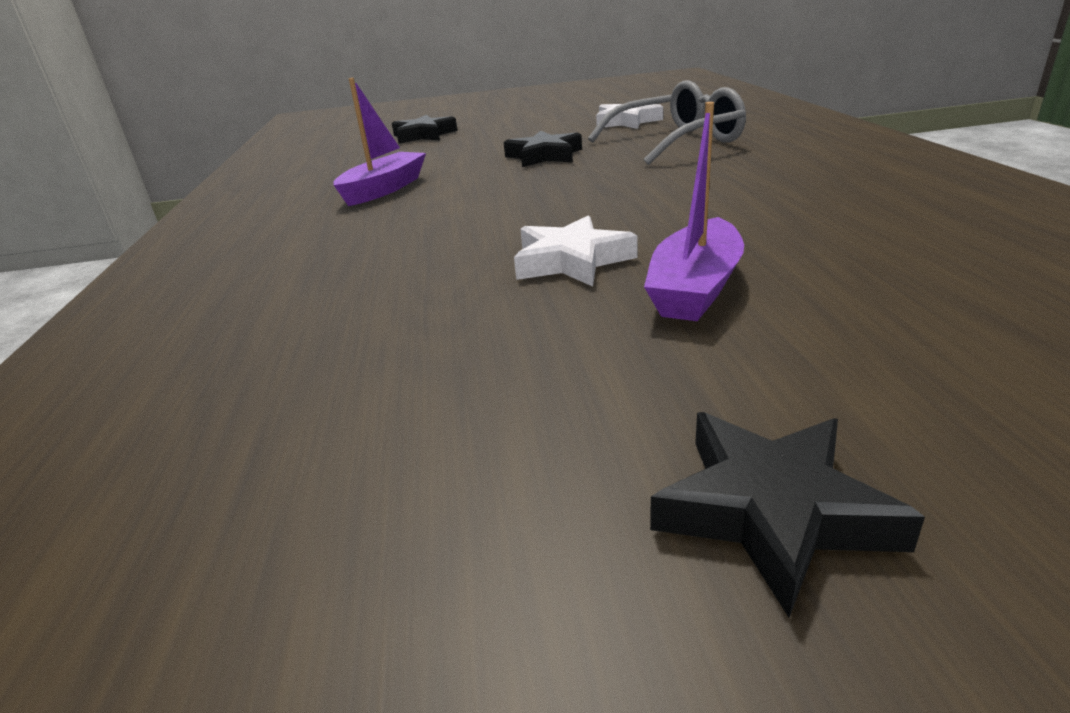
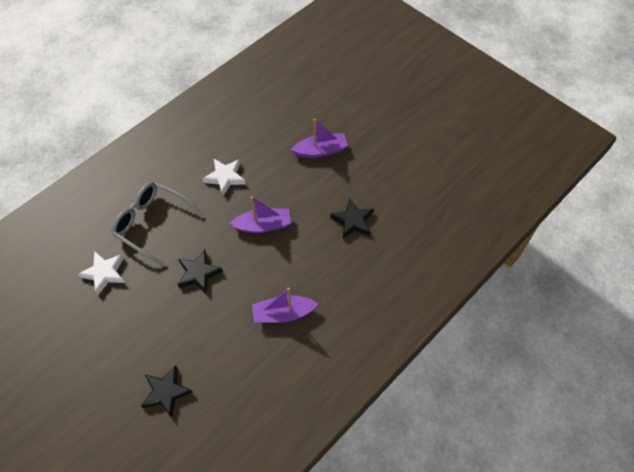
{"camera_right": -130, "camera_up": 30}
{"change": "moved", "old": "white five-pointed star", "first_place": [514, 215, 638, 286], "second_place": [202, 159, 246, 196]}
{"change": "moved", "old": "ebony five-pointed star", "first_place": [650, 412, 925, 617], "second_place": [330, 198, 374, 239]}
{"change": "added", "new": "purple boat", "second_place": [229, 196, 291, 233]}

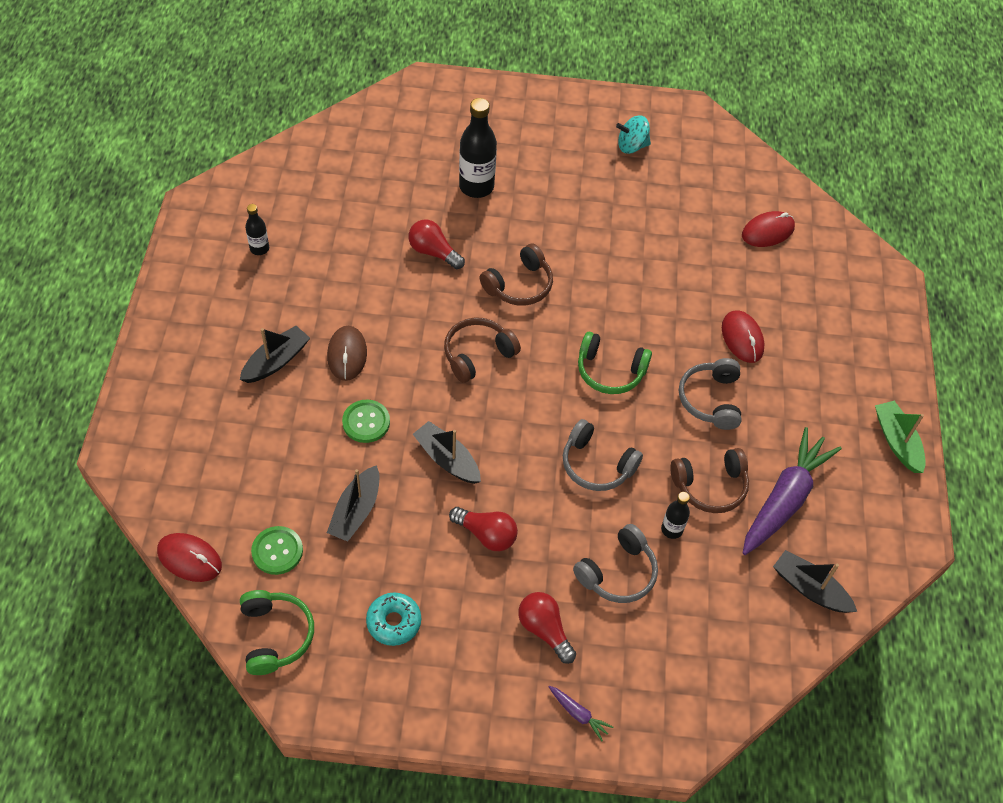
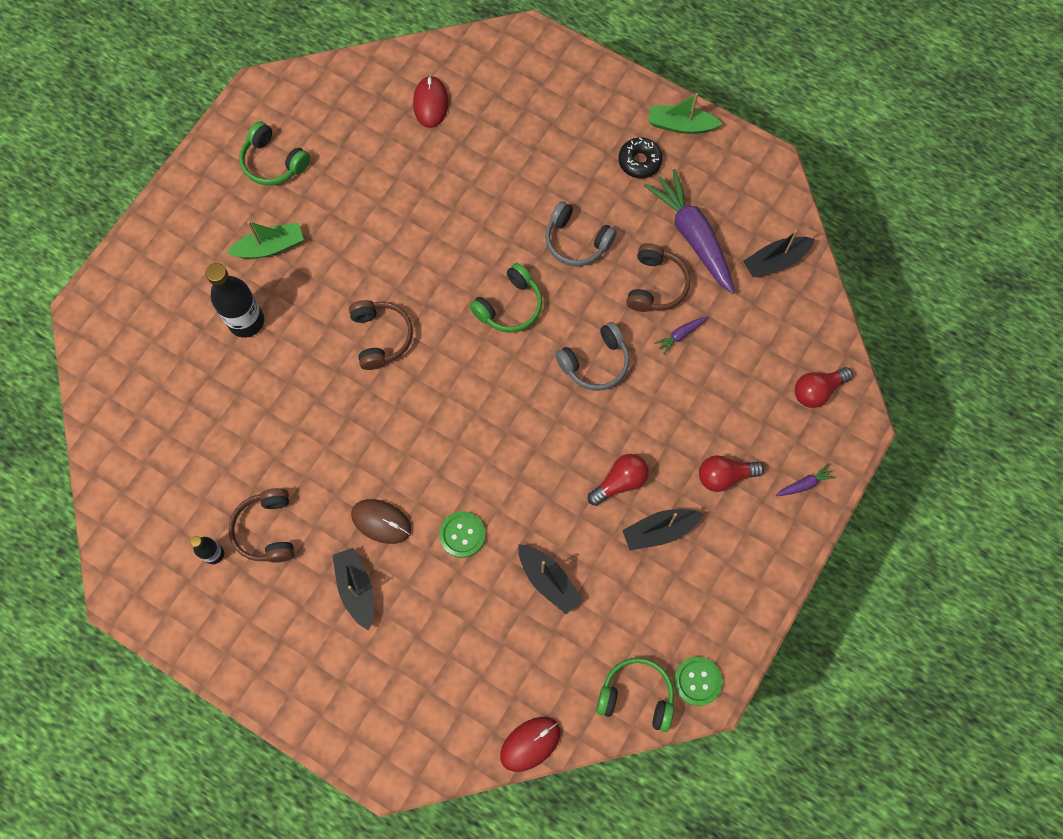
{"camera_right": -60, "camera_up": 15}
{"change": "replaced", "old": "aqua spinning top", "new": "green over-ear headphones", "first_place": [616, 116, 651, 154], "second_place": [239, 121, 310, 185]}
{"change": "moved", "old": "crimson lightbulb", "first_place": [409, 219, 465, 269], "second_place": [795, 367, 853, 408]}
{"change": "removed", "old": "crimson PC mouse", "first_place": [722, 310, 765, 363]}
{"change": "moved", "old": "dark brown over-ear headphones", "first_place": [444, 317, 521, 383], "second_place": [228, 488, 294, 563]}
{"change": "moved", "old": "ebony boat", "first_place": [413, 421, 481, 484], "second_place": [622, 509, 704, 551]}
{"change": "replaced", "old": "ebony flask", "new": "purple toy carrot", "first_place": [661, 492, 690, 539], "second_place": [654, 316, 708, 355]}
{"change": "removed", "old": "ash-grey over-ear headphones", "first_place": [573, 524, 658, 603]}
{"change": "moved", "old": "green sewing button", "first_place": [251, 526, 303, 575], "second_place": [674, 656, 723, 706]}
{"change": "removed", "old": "aqua doughnut", "first_place": [366, 593, 421, 646]}
{"change": "added", "new": "ebony doughnut", "second_place": [618, 137, 663, 178]}
{"change": "added", "new": "green boat", "second_place": [227, 221, 304, 259]}

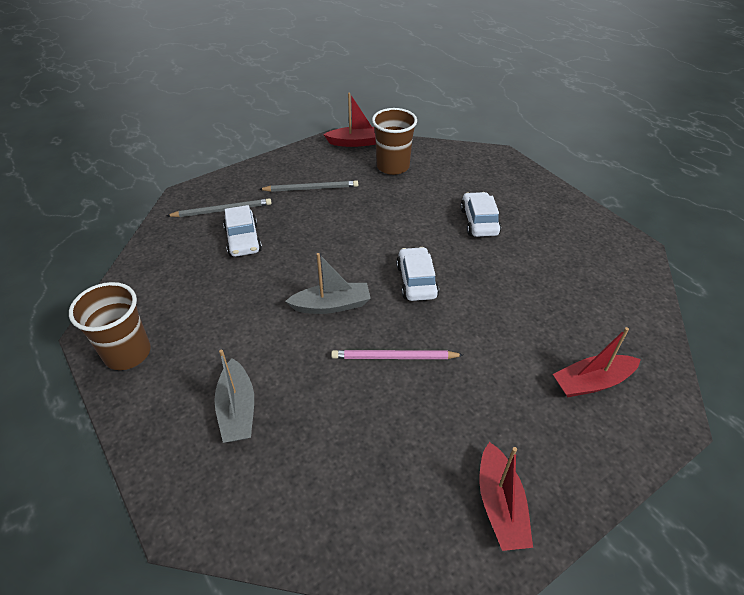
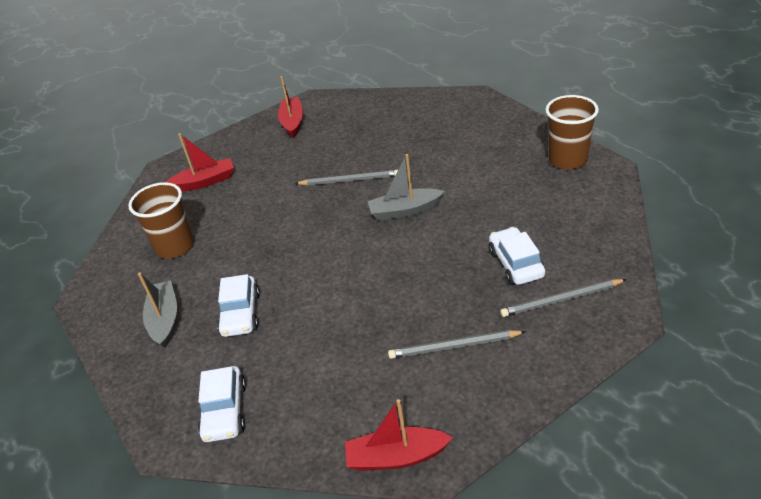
{"camera_right": -175, "camera_up": -5}
{"change": "moved", "old": "dark brown tumbler", "first_place": [372, 108, 417, 175], "second_place": [128, 182, 194, 259]}
{"change": "moved", "old": "white toy car", "first_place": [396, 247, 439, 301], "second_place": [198, 366, 246, 442]}
{"change": "moved", "old": "ash-grey boat", "first_place": [214, 350, 254, 443], "second_place": [138, 273, 177, 348]}
{"change": "recoloured", "old": "pink lead pencil", "new": "ash-grey lead pencil", "first_place": [331, 350, 463, 359], "second_place": [295, 170, 398, 186]}

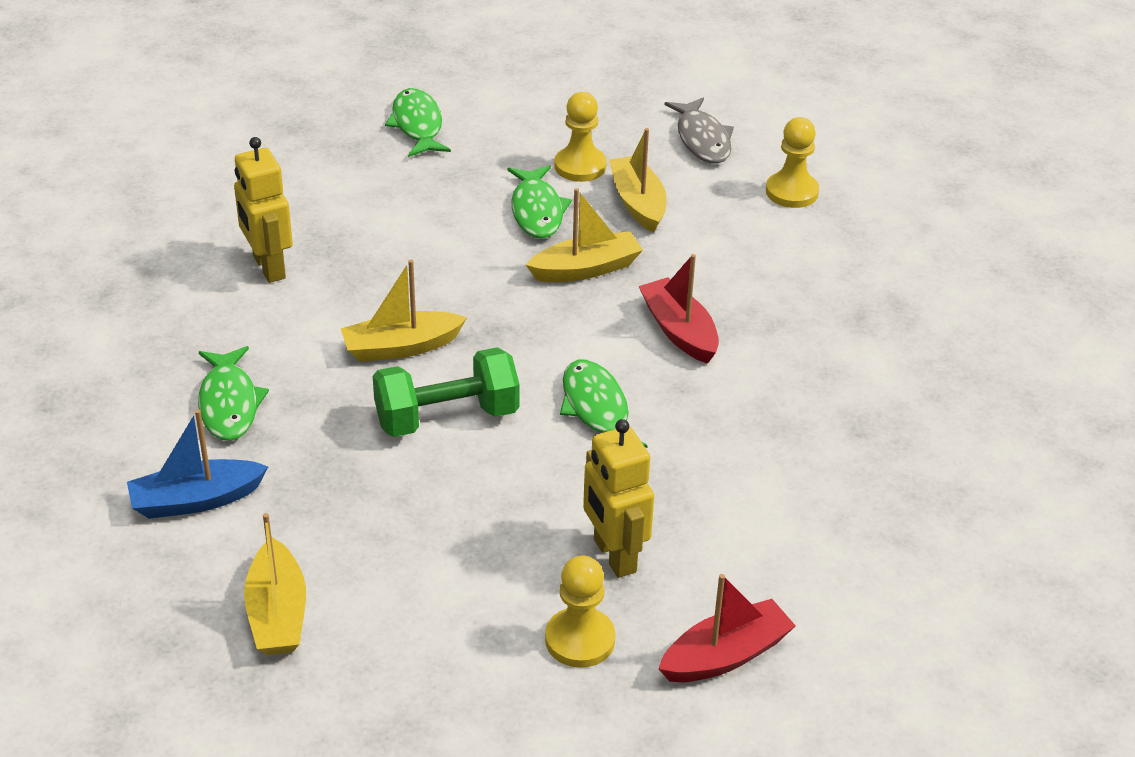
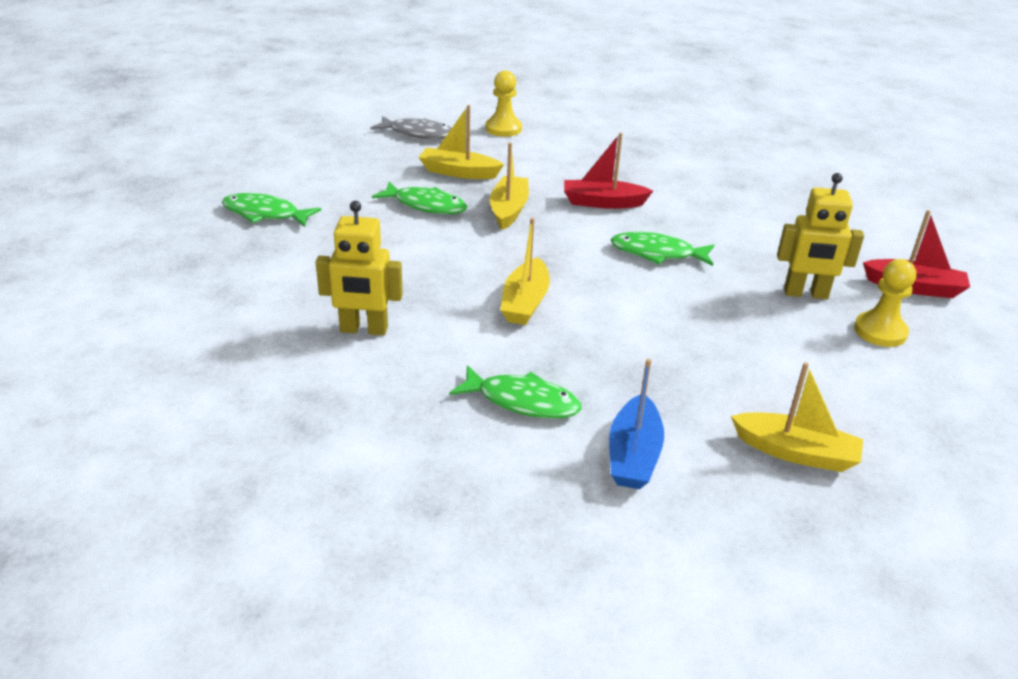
{"camera_right": -60, "camera_up": -5}
{"change": "removed", "old": "golden pawn", "first_place": [554, 92, 607, 182]}
{"change": "removed", "old": "green dumbbell", "first_place": [373, 347, 520, 437]}
{"change": "turned", "old": "crimson boat", "first_place": [659, 574, 796, 682], "second_place": [863, 210, 970, 298], "degrees": 105}

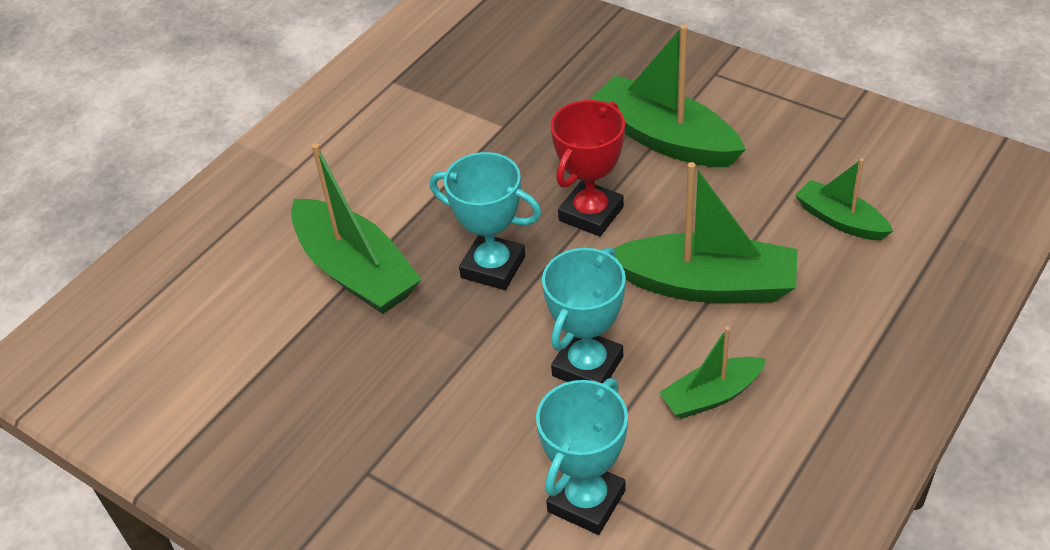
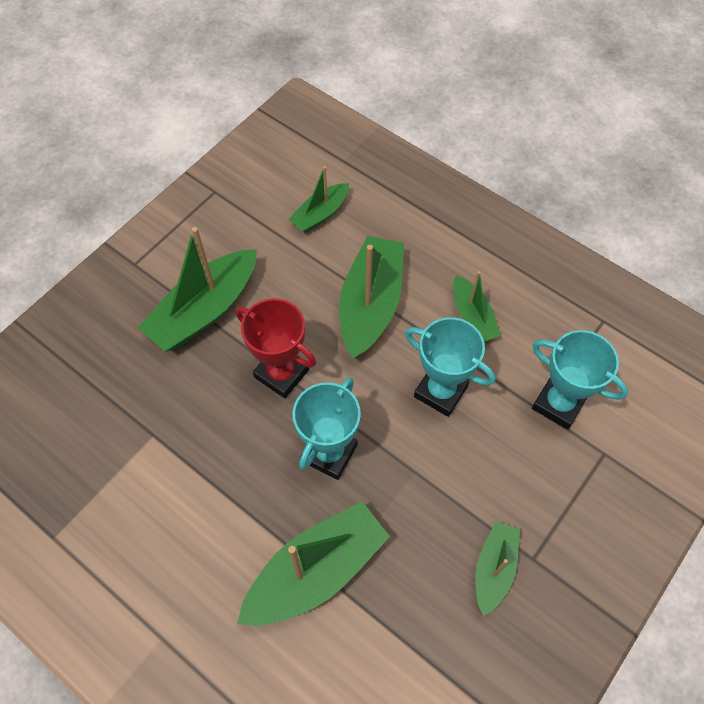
{"camera_right": -90, "camera_up": 15}
{"change": "added", "new": "green boat", "second_place": [475, 521, 520, 616]}

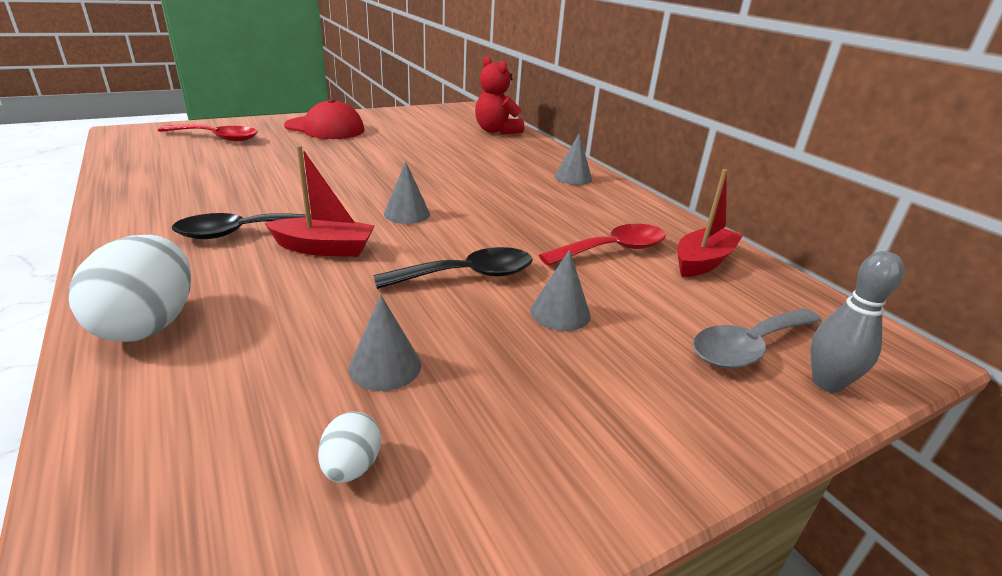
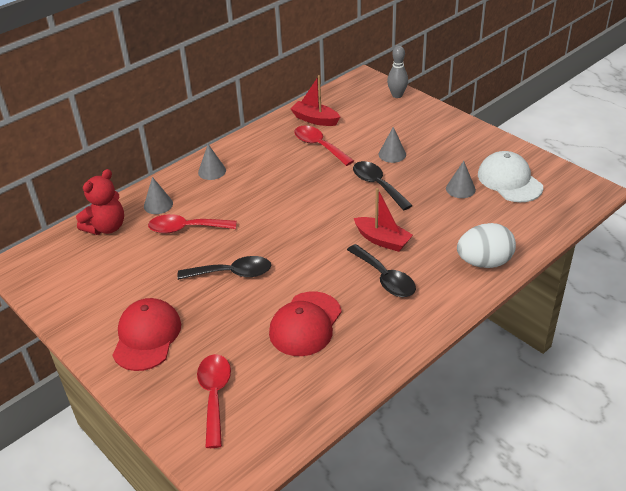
{"camera_right": -100, "camera_up": 10}
{"change": "turned", "old": "crimson boat", "first_place": [265, 145, 375, 257], "second_place": [354, 188, 413, 252], "degrees": 135}
{"change": "moved", "old": "ash-grey solid cone", "first_place": [384, 161, 430, 224], "second_place": [144, 177, 173, 214]}
{"change": "removed", "old": "ash-grey teaspoon", "first_place": [693, 308, 822, 369]}
{"change": "replaced", "old": "white toy egg", "new": "white peaked cap", "first_place": [318, 412, 381, 483], "second_place": [478, 151, 543, 202]}
{"change": "added", "new": "crimson teaspoon", "second_place": [148, 214, 237, 234]}
{"change": "added", "new": "ebony teaspoon", "second_place": [177, 256, 271, 280]}
{"change": "added", "new": "crimson peaked cap", "second_place": [269, 292, 342, 356]}

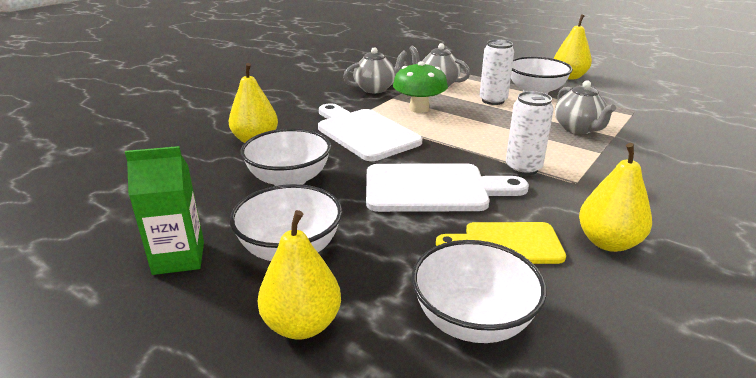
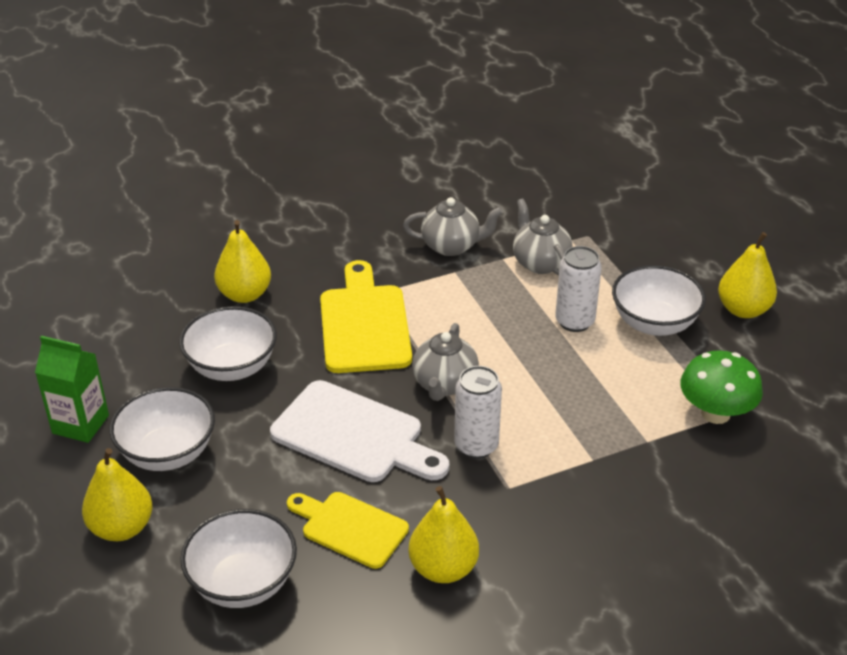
{"camera_right": 30, "camera_up": 10}
{"change": "moved", "old": "green toadstool", "first_place": [393, 61, 448, 113], "second_place": [680, 350, 763, 424]}
{"change": "moved", "old": "ash-grey china teapot", "first_place": [555, 80, 616, 134], "second_place": [412, 323, 479, 401]}
{"change": "recoloured", "old": "white cutting board", "new": "golden cutting board", "first_place": [318, 103, 422, 161], "second_place": [320, 260, 412, 373]}

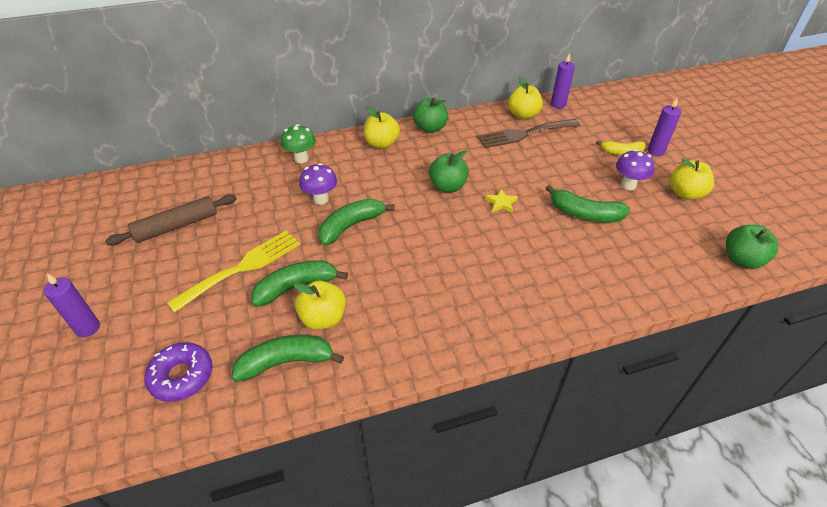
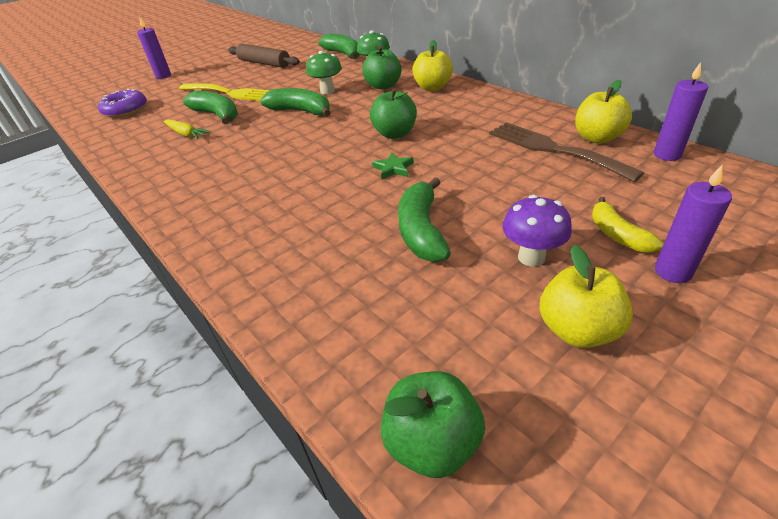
{"camera_right": 70, "camera_up": -5}
{"change": "moved", "old": "green toy apple", "first_place": [413, 97, 448, 133], "second_place": [362, 46, 402, 90]}
{"change": "recoloured", "old": "purple toadstool", "new": "green toadstool", "first_place": [299, 163, 337, 205], "second_place": [306, 51, 342, 94]}
{"change": "recoloured", "old": "golden five-pointed star", "new": "green five-pointed star", "first_place": [485, 189, 518, 213], "second_place": [372, 153, 414, 179]}
{"change": "replaced", "old": "golden toy apple", "new": "golden toy carrot", "first_place": [294, 281, 346, 330], "second_place": [163, 120, 211, 139]}
{"change": "moved", "old": "green banana", "first_place": [231, 335, 344, 382], "second_place": [318, 33, 360, 59]}

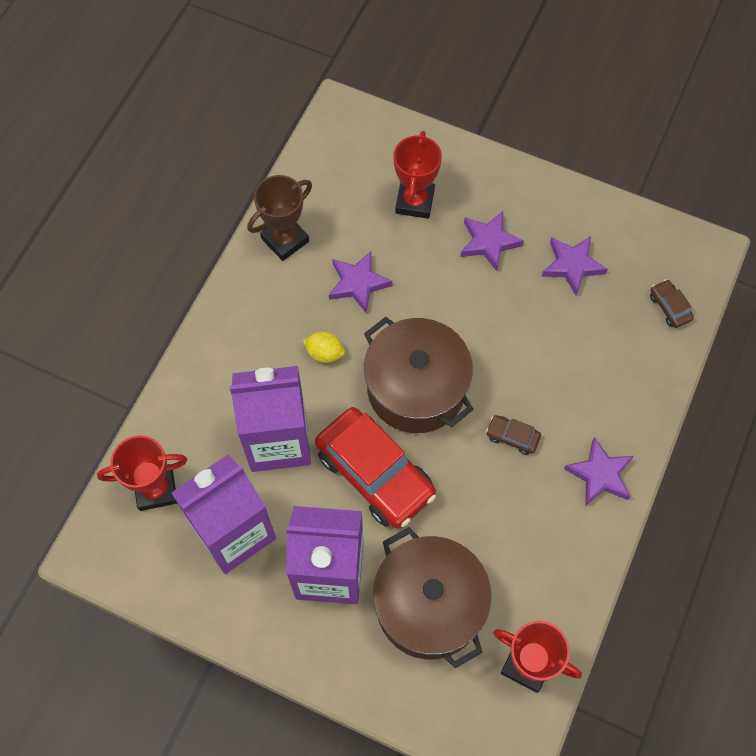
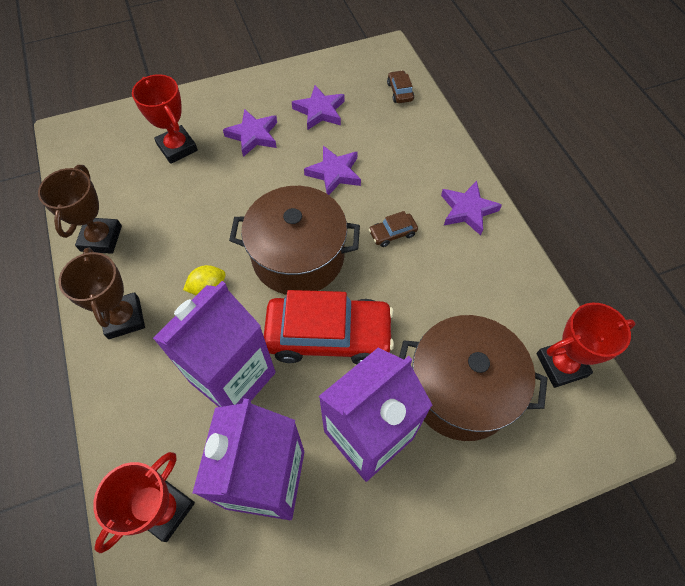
{"camera_right": -45, "camera_up": -5}
{"change": "moved", "old": "purple five-pointed star", "first_place": [329, 251, 392, 313], "second_place": [304, 146, 361, 195]}
{"change": "turned", "old": "dark brown toy car", "first_place": [650, 279, 694, 328], "second_place": [387, 70, 414, 103], "degrees": 60}
{"change": "added", "new": "dark brown award cup", "second_place": [59, 247, 145, 339]}

